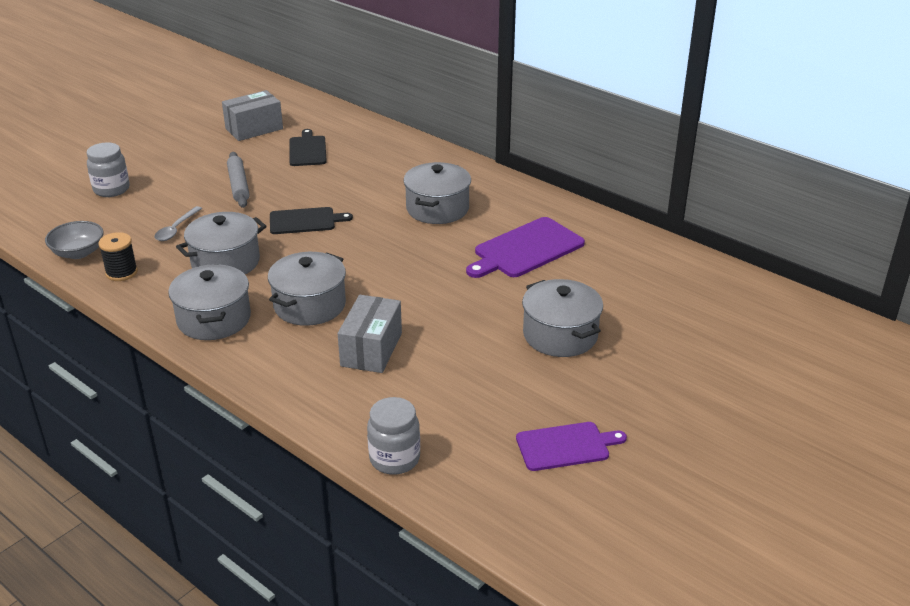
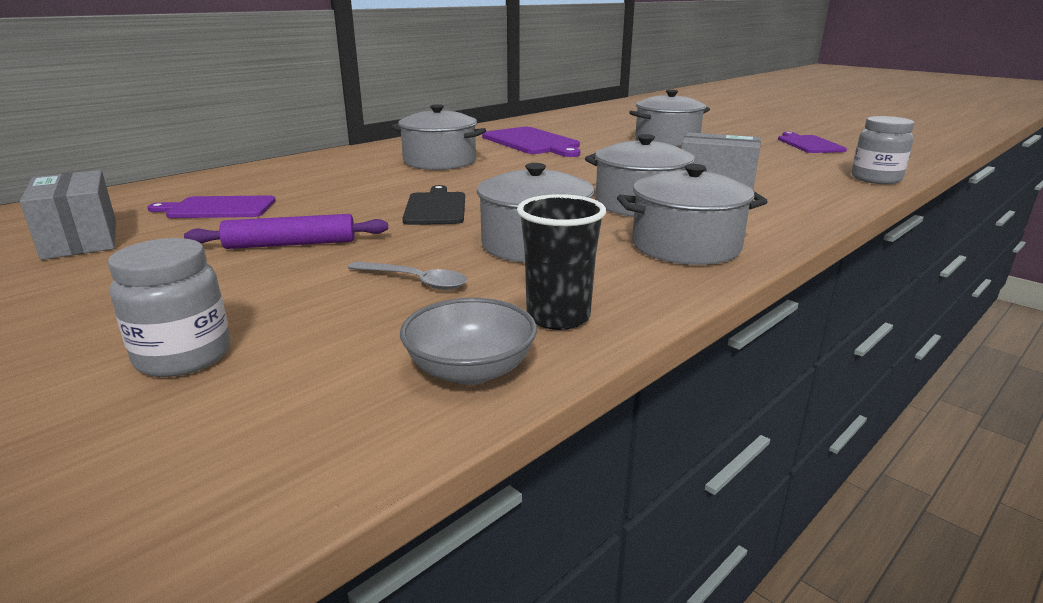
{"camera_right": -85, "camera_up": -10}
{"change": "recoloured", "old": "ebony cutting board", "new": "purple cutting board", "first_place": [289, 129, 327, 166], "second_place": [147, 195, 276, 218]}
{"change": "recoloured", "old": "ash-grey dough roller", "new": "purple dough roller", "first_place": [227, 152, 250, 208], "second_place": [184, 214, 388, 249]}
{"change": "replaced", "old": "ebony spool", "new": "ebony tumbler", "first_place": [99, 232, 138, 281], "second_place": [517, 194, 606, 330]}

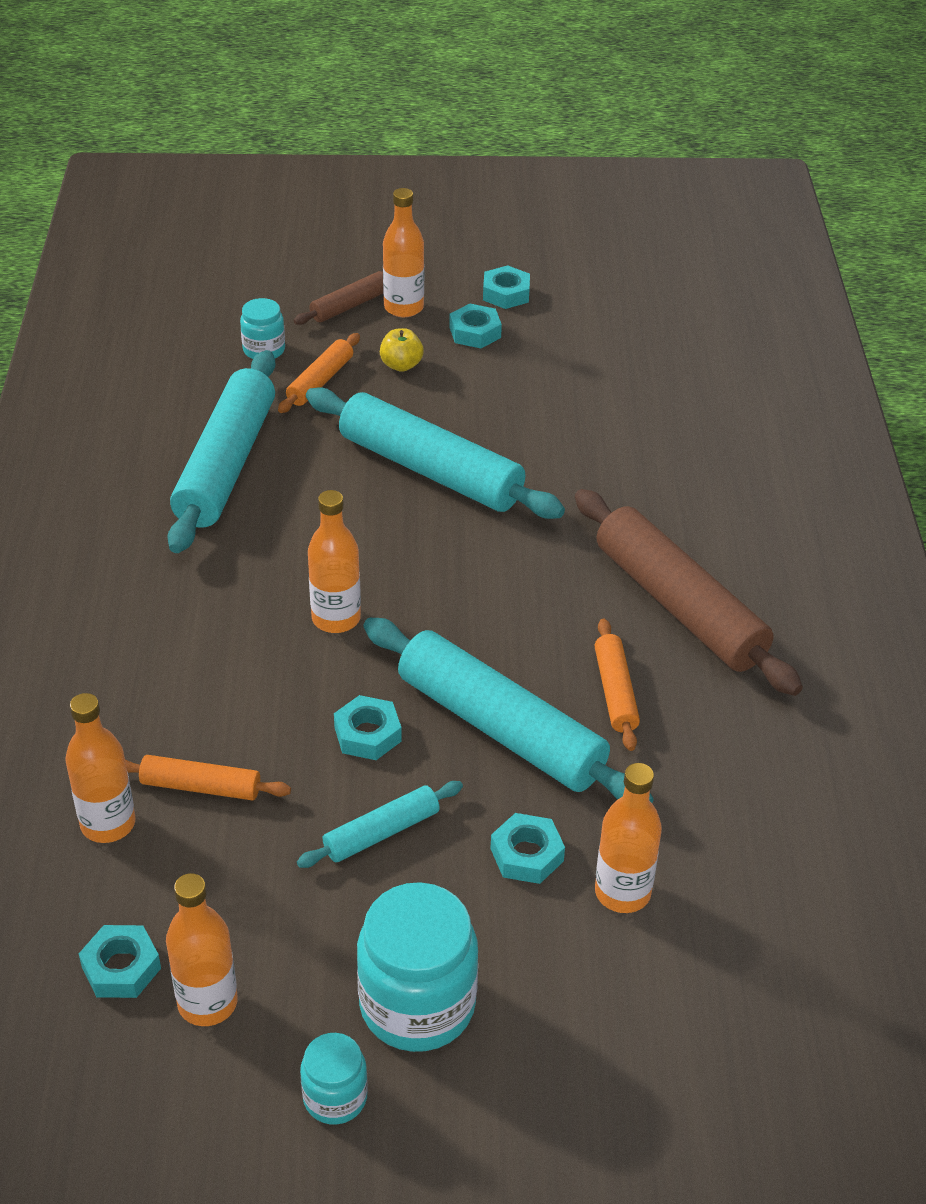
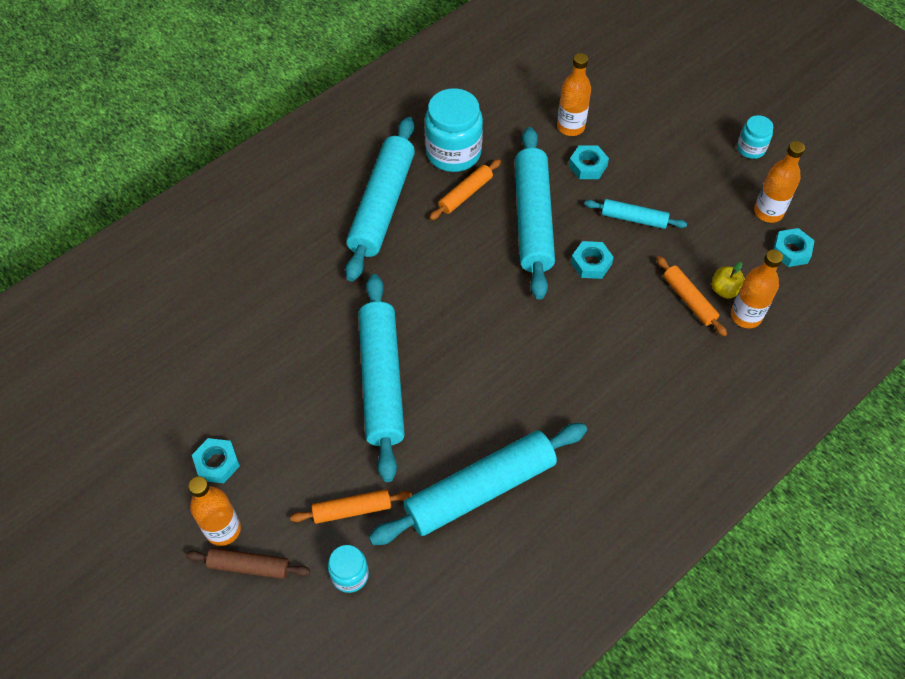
{"camera_right": -130, "camera_up": 15}
{"change": "removed", "old": "aqua hex nut", "first_place": [483, 265, 530, 309]}
{"change": "moved", "old": "golden toy apple", "first_place": [380, 328, 424, 372], "second_place": [712, 262, 745, 299]}
{"change": "recoloured", "old": "dark brown dough roller", "new": "aqua dough roller", "first_place": [575, 489, 803, 696], "second_place": [345, 117, 415, 282]}
{"change": "removed", "old": "orange-coloured flask", "first_place": [308, 490, 361, 633]}
{"change": "moved", "old": "aqua jam jar", "first_place": [357, 882, 478, 1052], "second_place": [425, 88, 483, 172]}

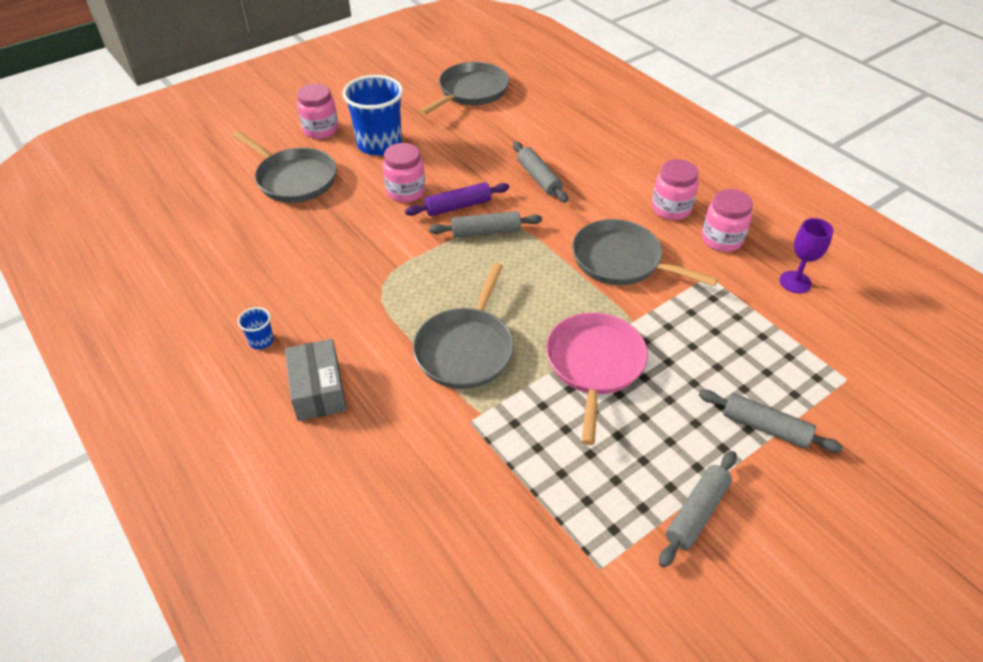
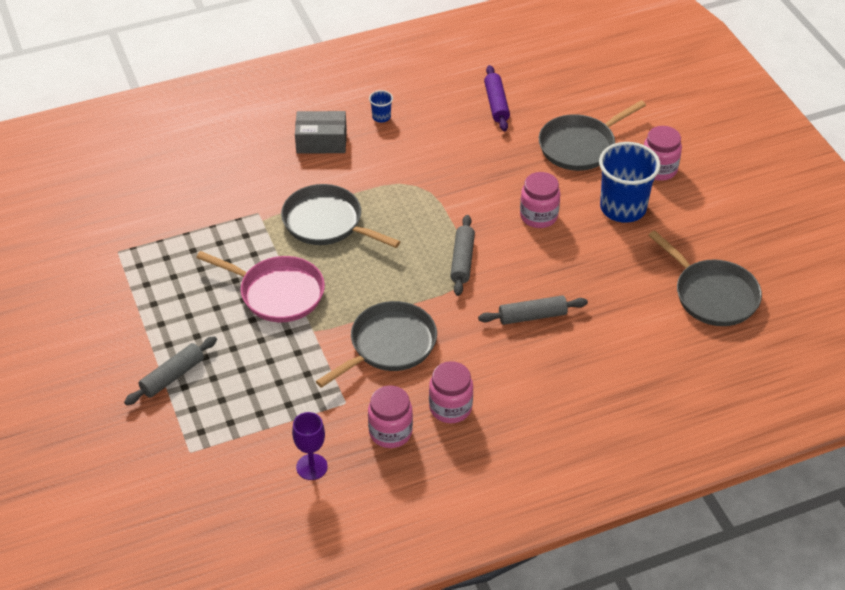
{"camera_right": 105, "camera_up": 0}
{"change": "moved", "old": "purple dough roller", "first_place": [405, 182, 509, 216], "second_place": [484, 65, 510, 131]}
{"change": "removed", "old": "ash-grey dough roller", "first_place": [659, 451, 737, 568]}

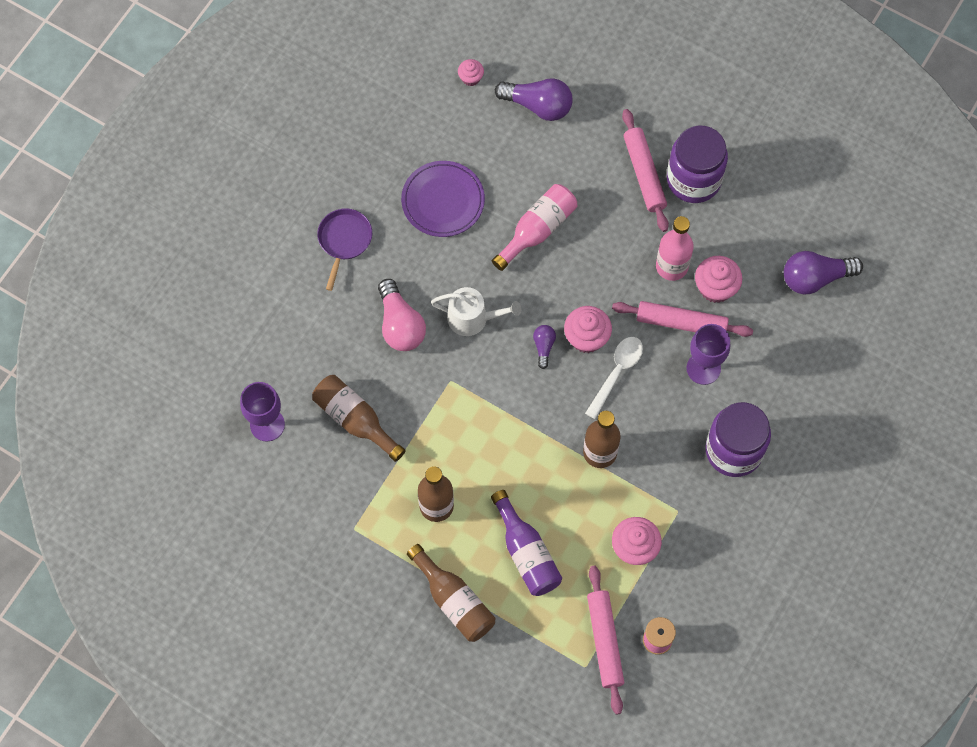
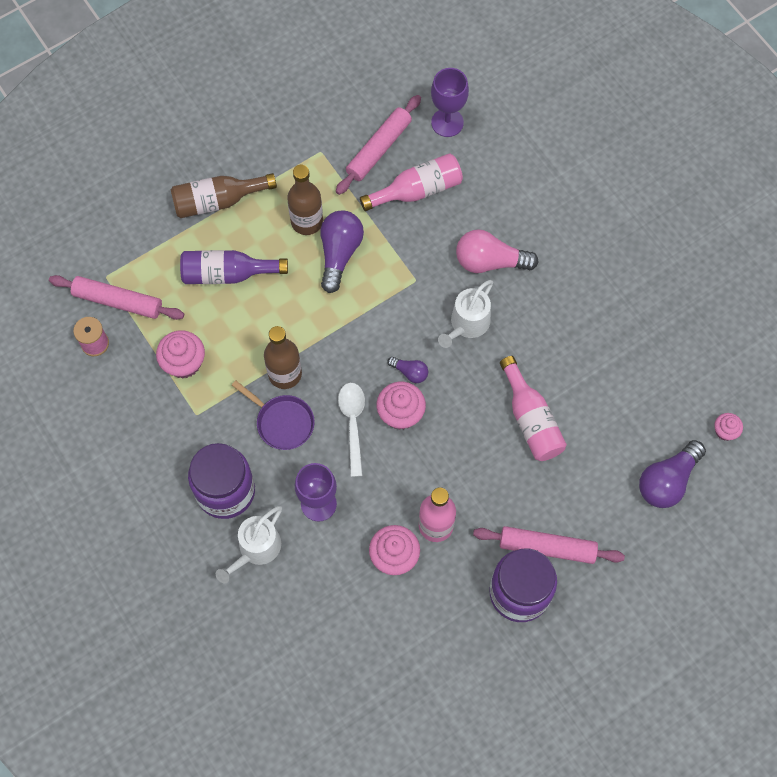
{"camera_right": 115, "camera_up": 0}
{"change": "removed", "old": "purple plate", "first_place": [401, 161, 485, 237]}
{"change": "moved", "old": "purple skillet", "first_place": [317, 208, 372, 291], "second_place": [232, 380, 315, 450]}
{"change": "moved", "old": "purple lightbulb", "first_place": [784, 251, 863, 295], "second_place": [321, 210, 364, 293]}
{"change": "moved", "old": "pink dough roller", "first_place": [612, 301, 753, 337], "second_place": [336, 95, 421, 195]}
{"change": "turned", "old": "white teaspoon", "first_place": [585, 337, 643, 419], "second_place": [338, 383, 365, 477], "degrees": -150}
{"change": "recoloured", "old": "dark brown flask", "new": "pink flask", "first_place": [312, 375, 406, 462], "second_place": [360, 153, 463, 211]}
{"change": "added", "new": "white watering can", "second_place": [216, 506, 282, 583]}

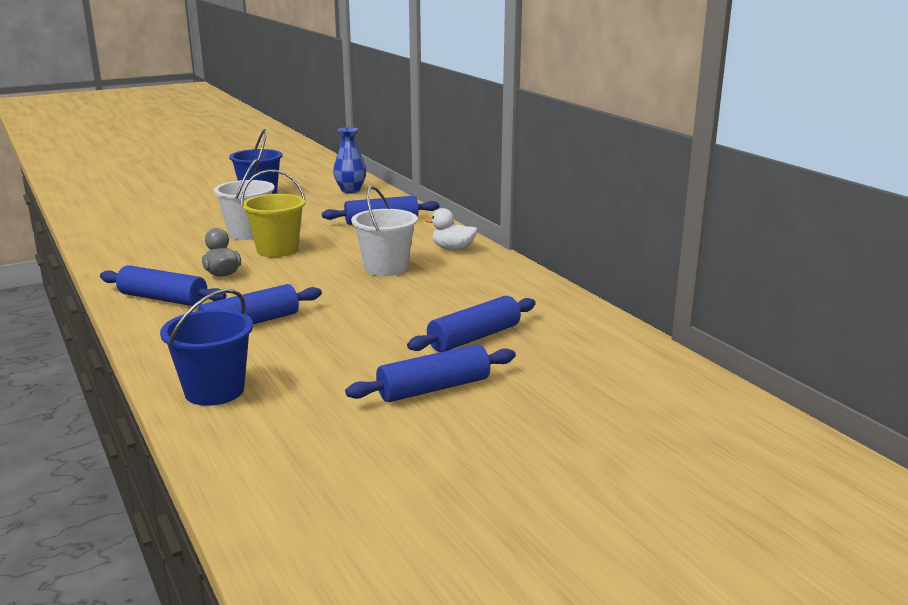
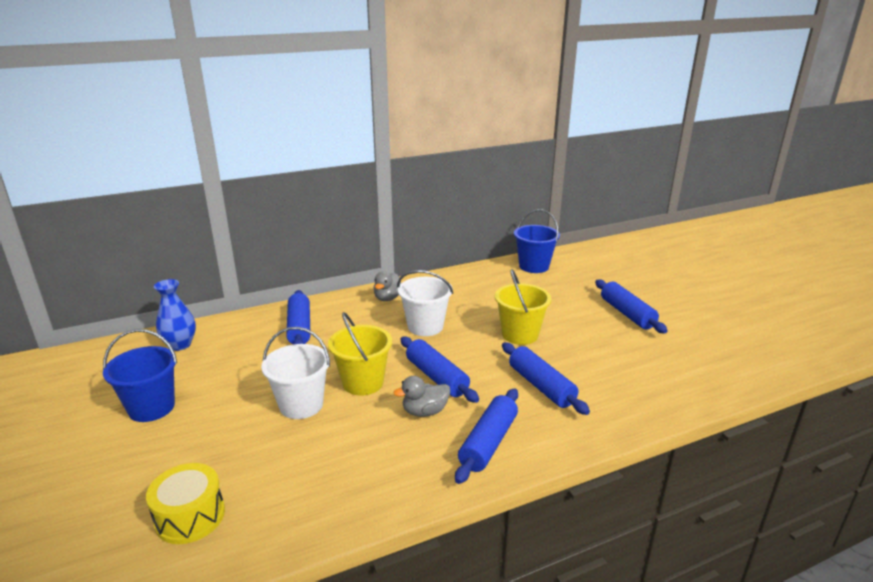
{"camera_right": -85, "camera_up": 5}
{"change": "recoloured", "old": "white toy duck", "new": "ash-grey toy duck", "first_place": [424, 208, 477, 250], "second_place": [373, 271, 401, 301]}
{"change": "moved", "old": "royal blue bucket", "first_place": [160, 289, 253, 406], "second_place": [514, 209, 560, 273]}
{"change": "moved", "old": "royal blue dough roller", "first_place": [407, 296, 536, 352], "second_place": [400, 336, 479, 403]}
{"change": "added", "new": "golden bucket", "second_place": [495, 269, 551, 345]}
{"change": "added", "new": "golden toy drum", "second_place": [146, 463, 225, 544]}

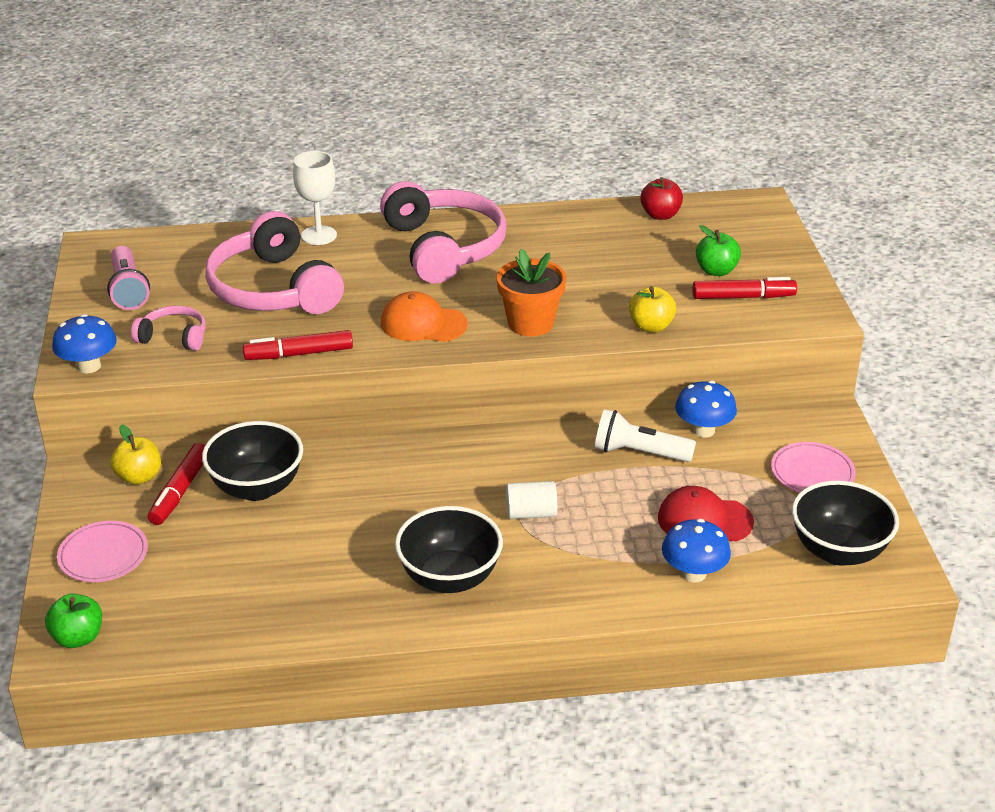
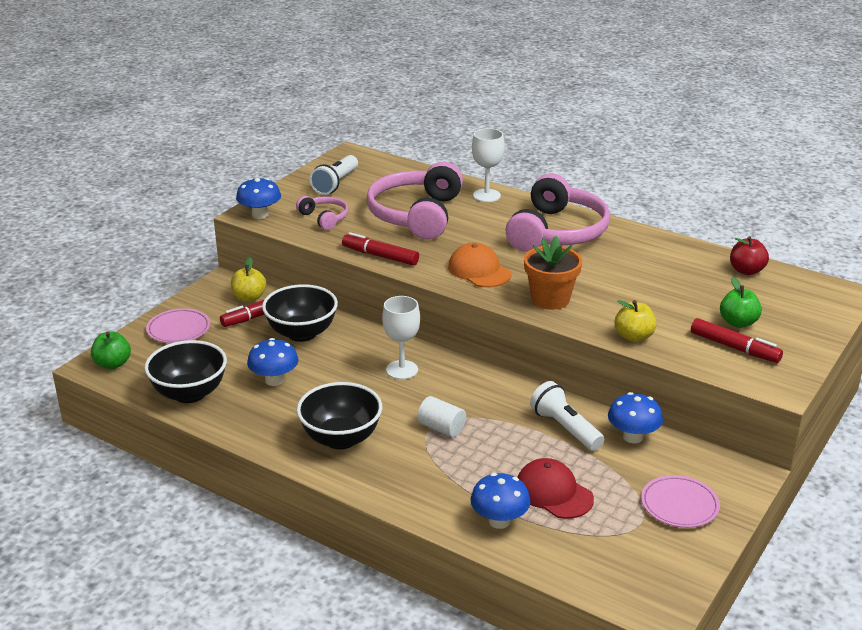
{"camera_right": 40, "camera_up": -5}
{"change": "recoloured", "old": "pink pocket torch", "new": "white pocket torch", "first_place": [107, 246, 150, 310], "second_place": [310, 155, 358, 195]}
{"change": "moved", "old": "ebony bowl", "first_place": [792, 481, 899, 566], "second_place": [144, 340, 227, 403]}
{"change": "added", "new": "white goblet", "second_place": [382, 296, 420, 380]}
{"change": "added", "new": "royal blue toadstool", "second_place": [247, 338, 299, 386]}

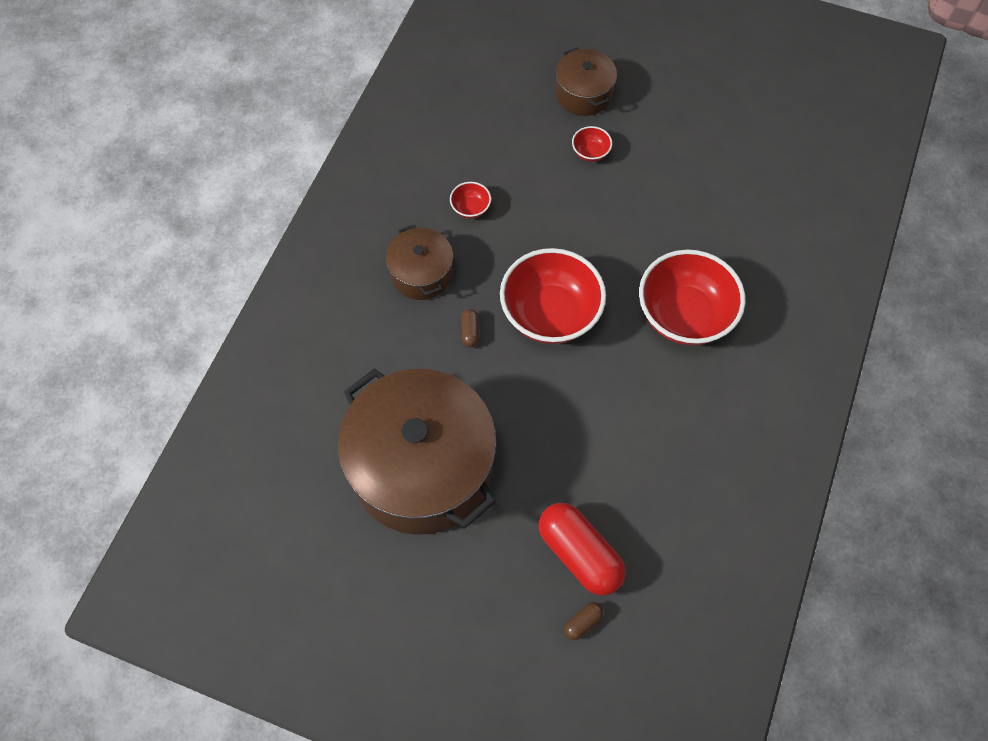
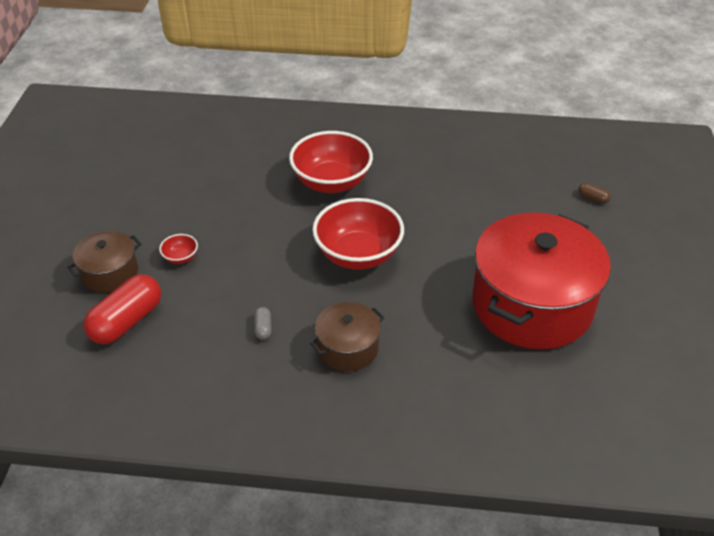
{"camera_right": -105, "camera_up": -20}
{"change": "replaced", "old": "crimson bowl", "new": "ash-grey pill shape", "first_place": [450, 182, 491, 219], "second_place": [254, 307, 272, 340]}
{"change": "removed", "old": "dark brown pill shape", "first_place": [461, 309, 479, 347]}
{"change": "recoloured", "old": "dark brown pot", "new": "crimson pot", "first_place": [338, 368, 496, 535], "second_place": [472, 212, 611, 350]}
{"change": "moved", "old": "crimson pill shape", "first_place": [539, 503, 625, 596], "second_place": [84, 274, 161, 344]}

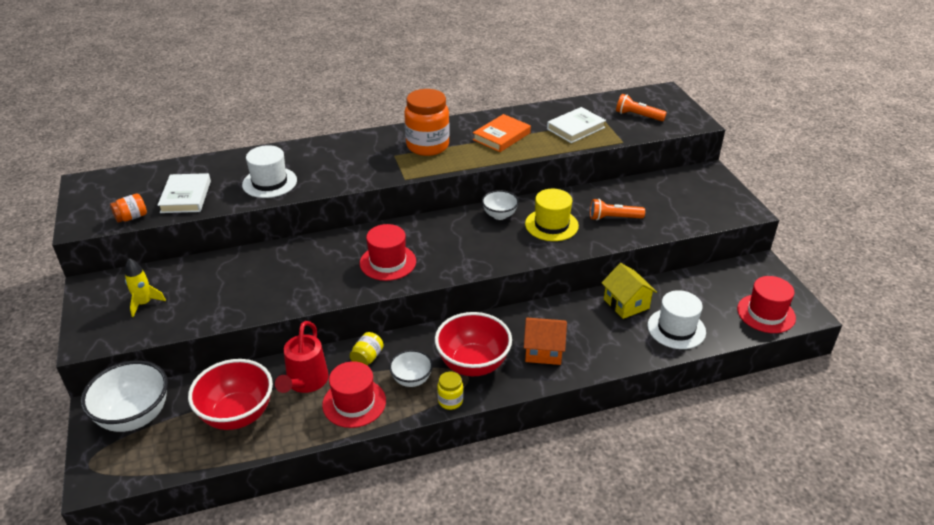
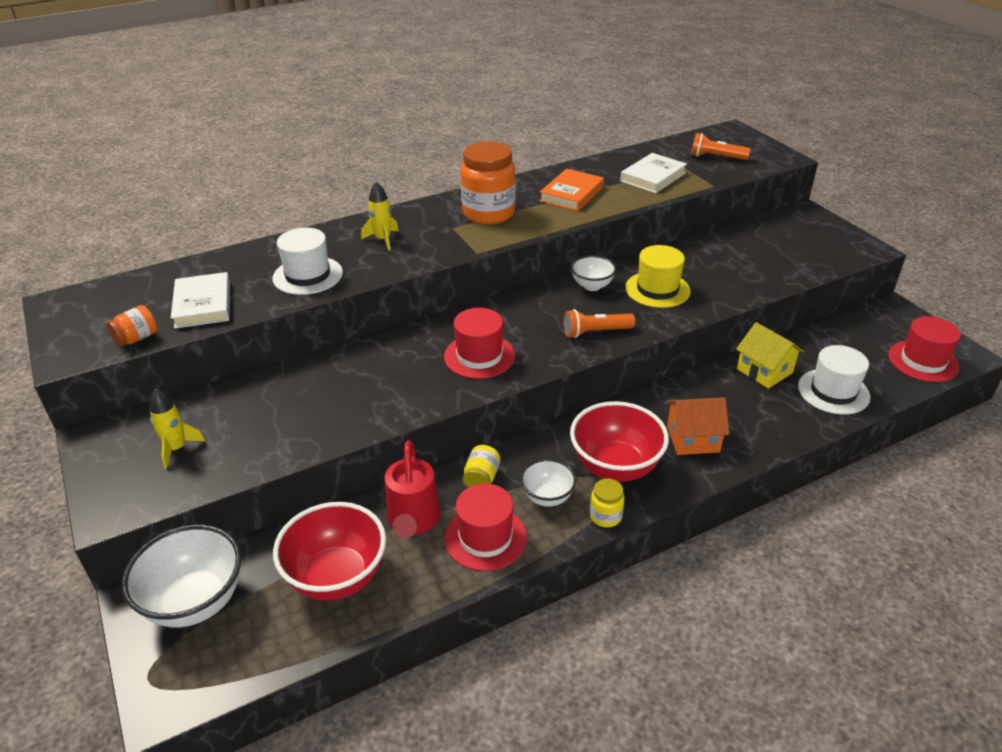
{"camera_right": -10, "camera_up": 0}
{"change": "moved", "old": "orange-coloured pocket torch", "first_place": [590, 199, 645, 221], "second_place": [564, 309, 635, 338]}
{"change": "added", "new": "golden rocket", "second_place": [361, 182, 399, 251]}

